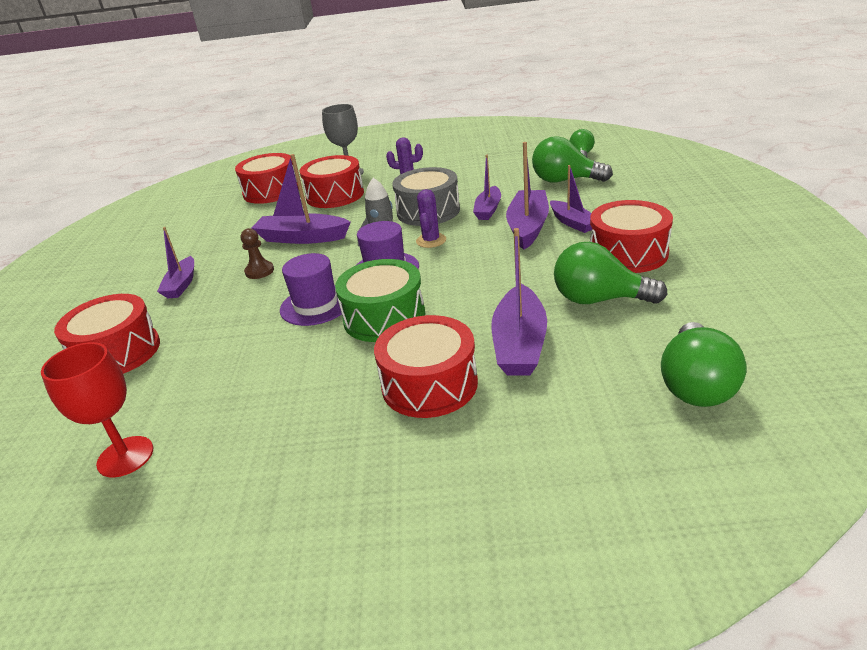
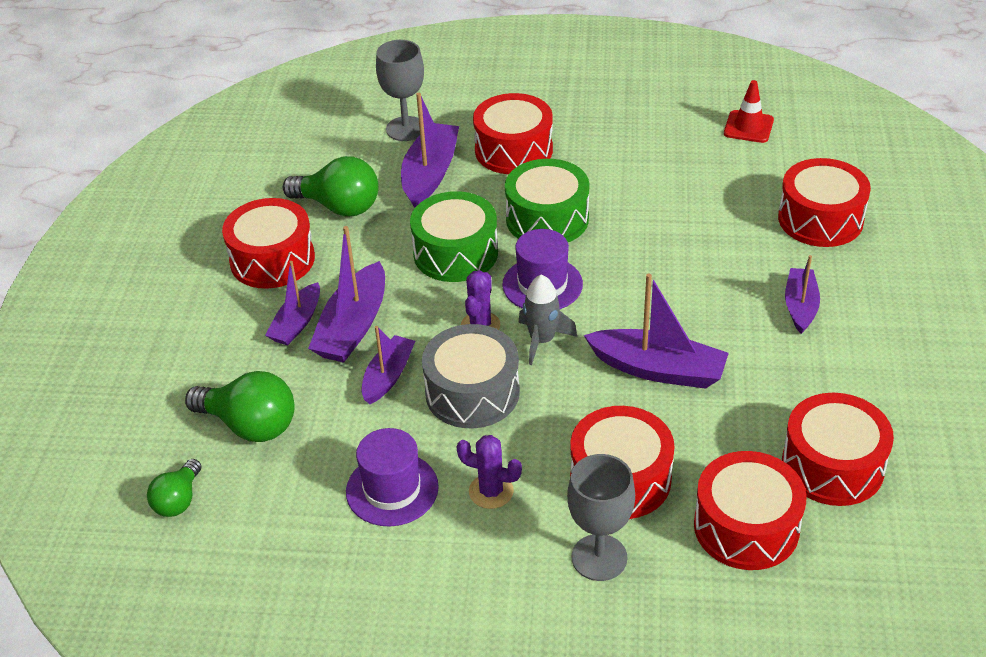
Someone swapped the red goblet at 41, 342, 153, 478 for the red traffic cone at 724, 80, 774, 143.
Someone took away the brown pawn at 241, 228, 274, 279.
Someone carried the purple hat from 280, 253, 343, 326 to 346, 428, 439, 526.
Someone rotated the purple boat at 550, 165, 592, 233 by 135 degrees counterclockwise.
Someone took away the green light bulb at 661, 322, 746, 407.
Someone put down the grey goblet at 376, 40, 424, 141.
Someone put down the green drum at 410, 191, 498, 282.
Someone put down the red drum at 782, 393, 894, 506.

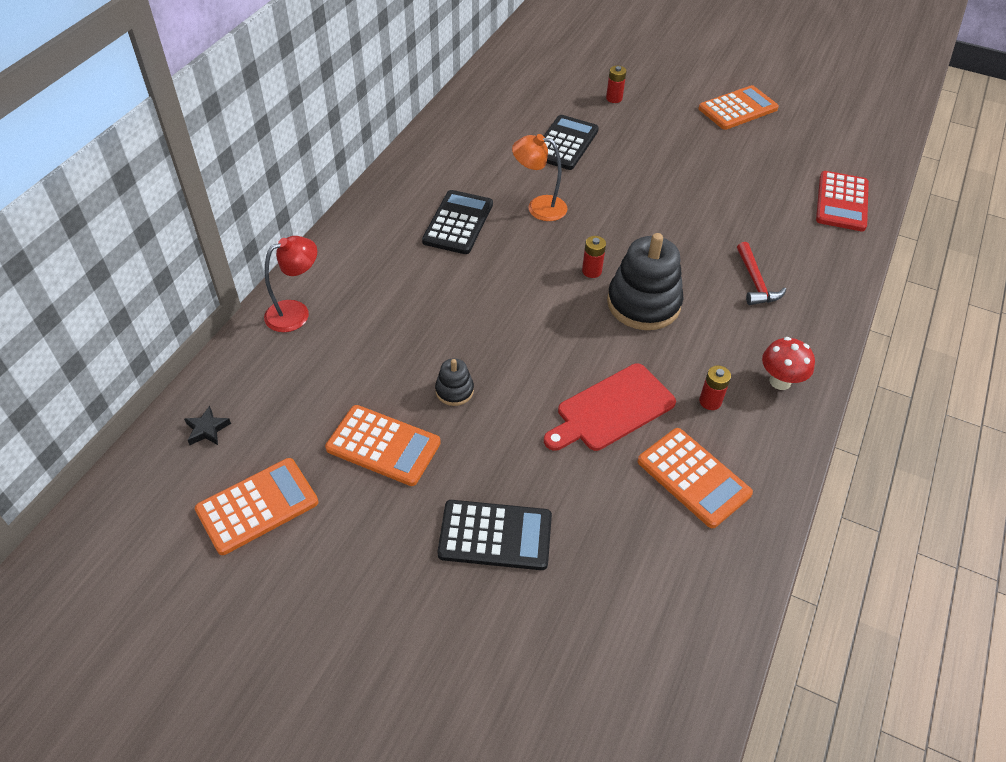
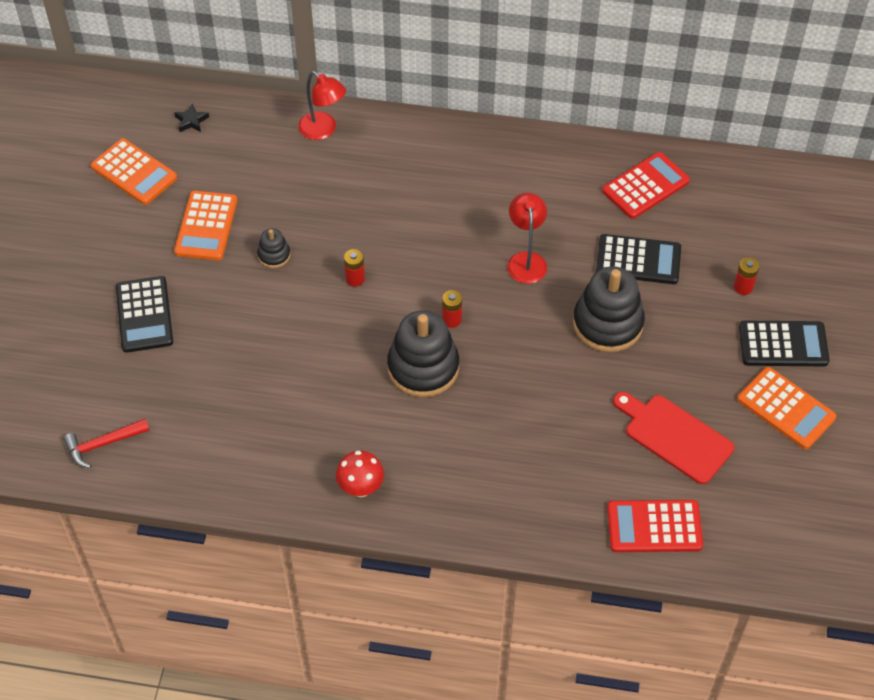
Someone carried the black calculator from 422, 190, 493, 254 to 739, 321, 830, 366.
Someone repainted the orange lamp at 512, 134, 567, 221, which became the red lamp at 507, 193, 547, 284.
Someone carried the red cutting board from 544, 364, 676, 451 to 613, 392, 734, 484.
Someone took away the orange calculator at 637, 428, 753, 528.
Someone carried the red battery from 699, 365, 731, 410 to 344, 249, 365, 287.
Someone carried the red hammer from 737, 242, 786, 305 to 63, 419, 150, 468.
Someone put down the black stacking toy at 573, 266, 645, 352.
Someone put down the red calculator at 602, 152, 690, 219.

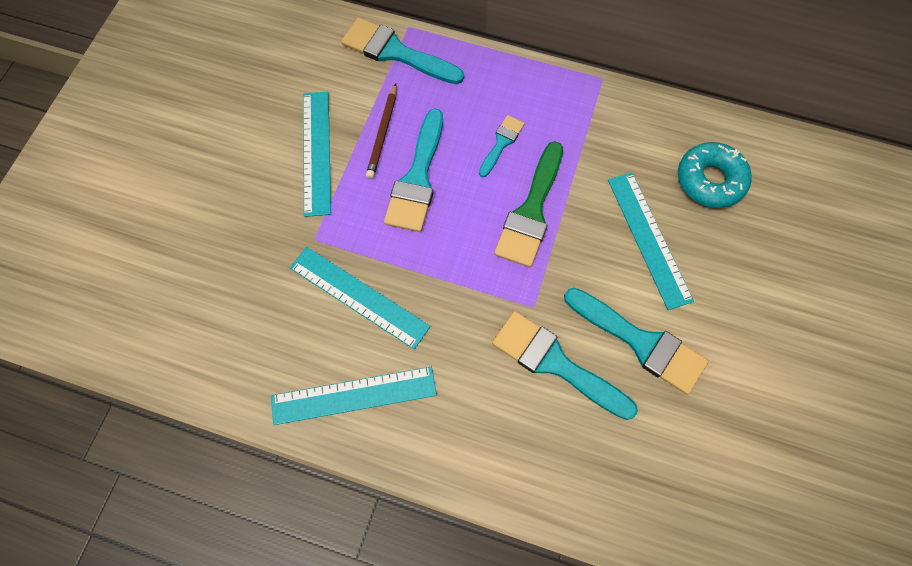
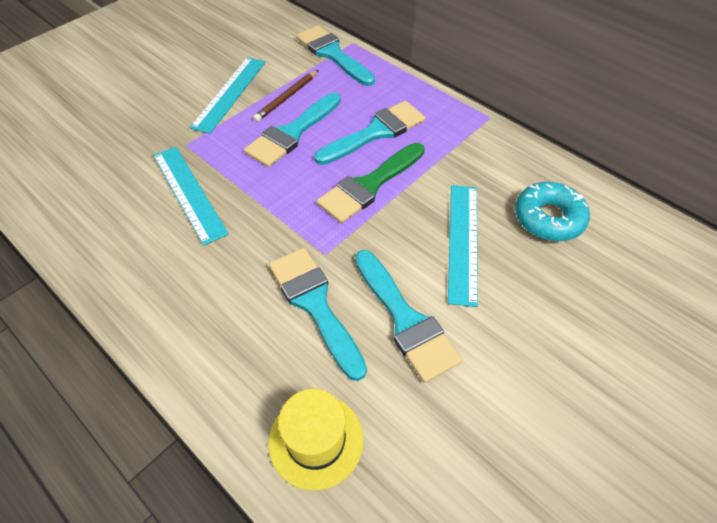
Someone took away the turquoise ruler at 271, 367, 437, 425.
Someone scaled the turquoise brush at 479, 115, 525, 177 by 1.83.
Someone put down the yellow hat at 268, 389, 363, 491.

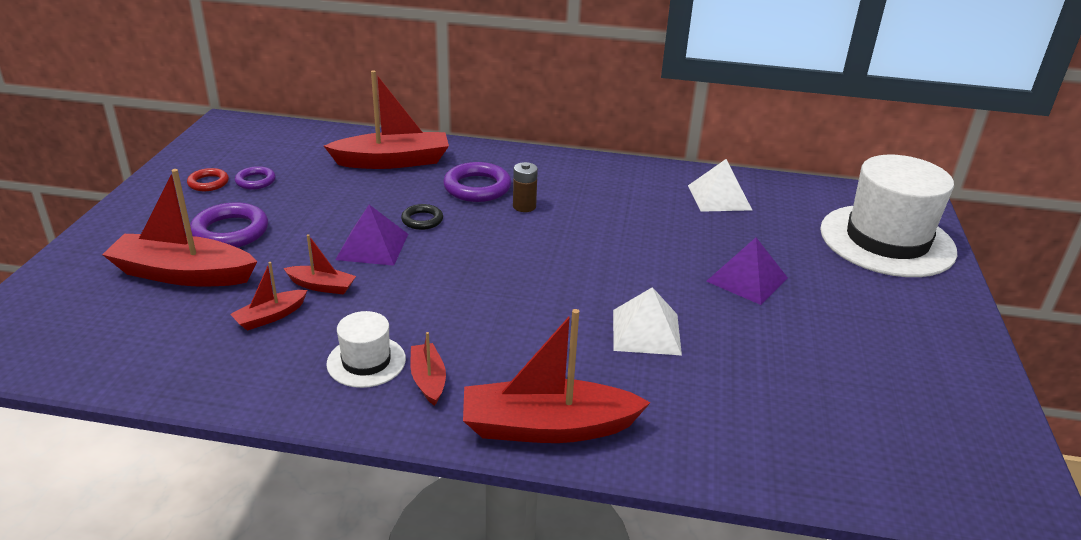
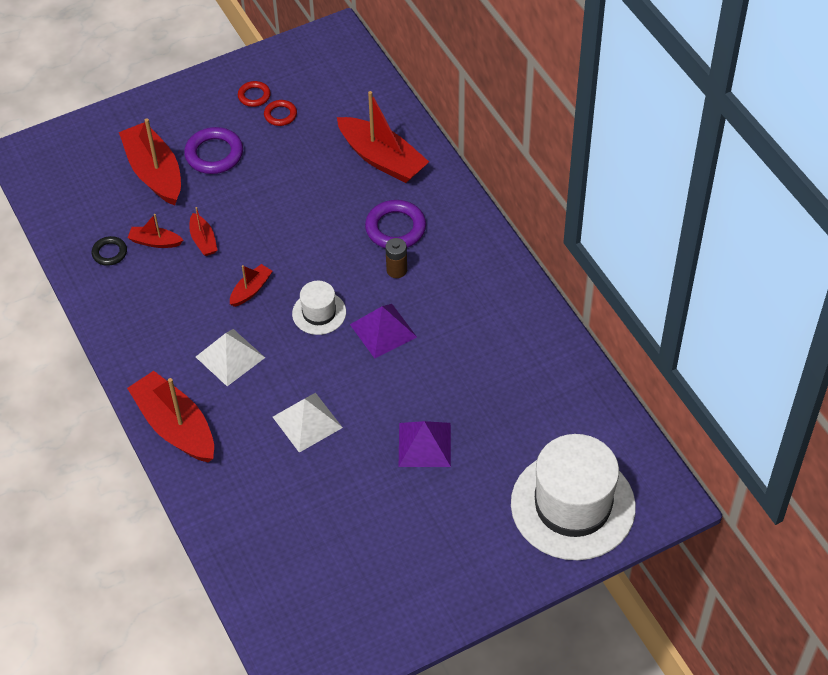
Someone repainted the purple ring at 235, 166, 276, 190, which became the red ring at 264, 100, 297, 126.
Someone carried the white hat from 326, 311, 406, 388 to 292, 281, 346, 335.
Someone carried the purple pyramid from 335, 205, 408, 266 to 350, 304, 417, 359.
Someone carried the black ring from 401, 204, 443, 230 to 92, 236, 127, 266.
Someone carried the red boat from 410, 332, 446, 406 to 230, 264, 273, 307.
Someone carried the white pyramid from 688, 159, 752, 212 to 196, 329, 265, 386.

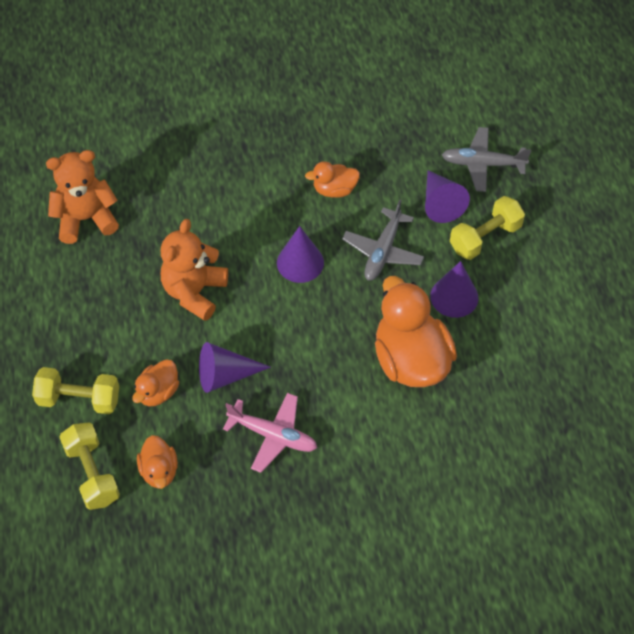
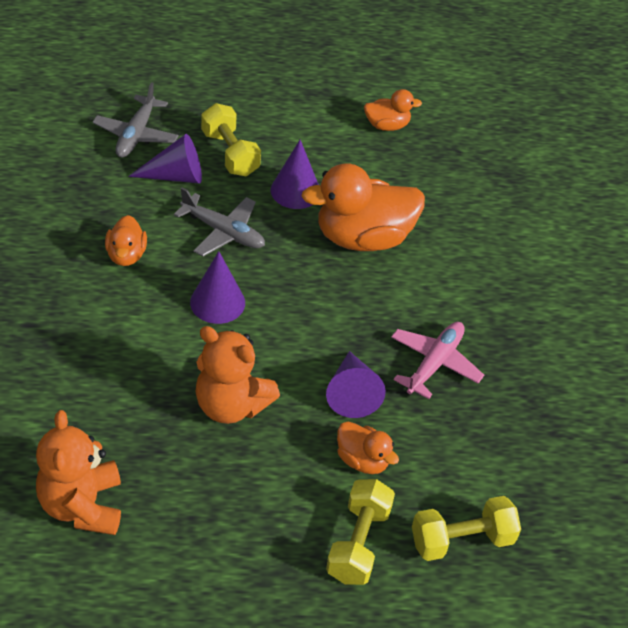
Someone carried the orange duck from 137, 435, 178, 489 to 364, 89, 422, 131.

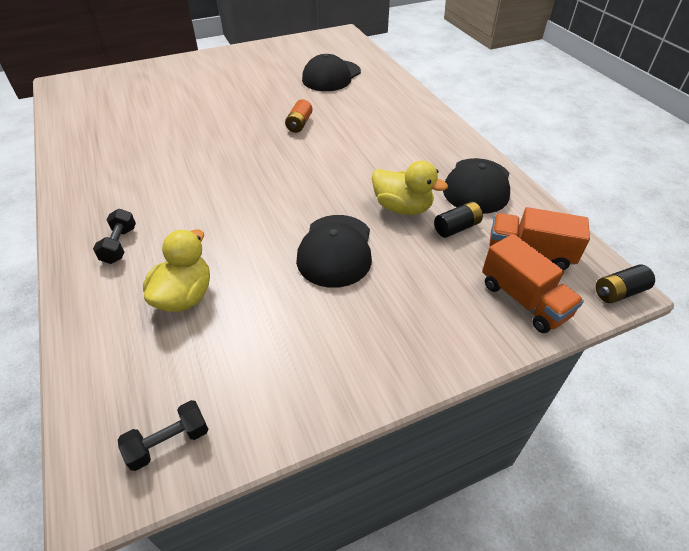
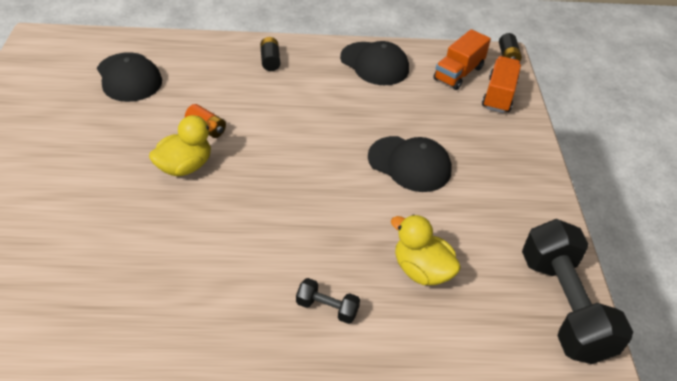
Someone scaled the black dumbbell at 118, 400, 209, 471 by 2.28.
Someone carried the yellow duck from 372, 161, 448, 215 to 149, 115, 217, 176.
Someone carried the black battery from 434, 202, 483, 238 to 260, 37, 280, 71.
Someone rotated the orange truck at 482, 234, 584, 333 by 60 degrees counterclockwise.

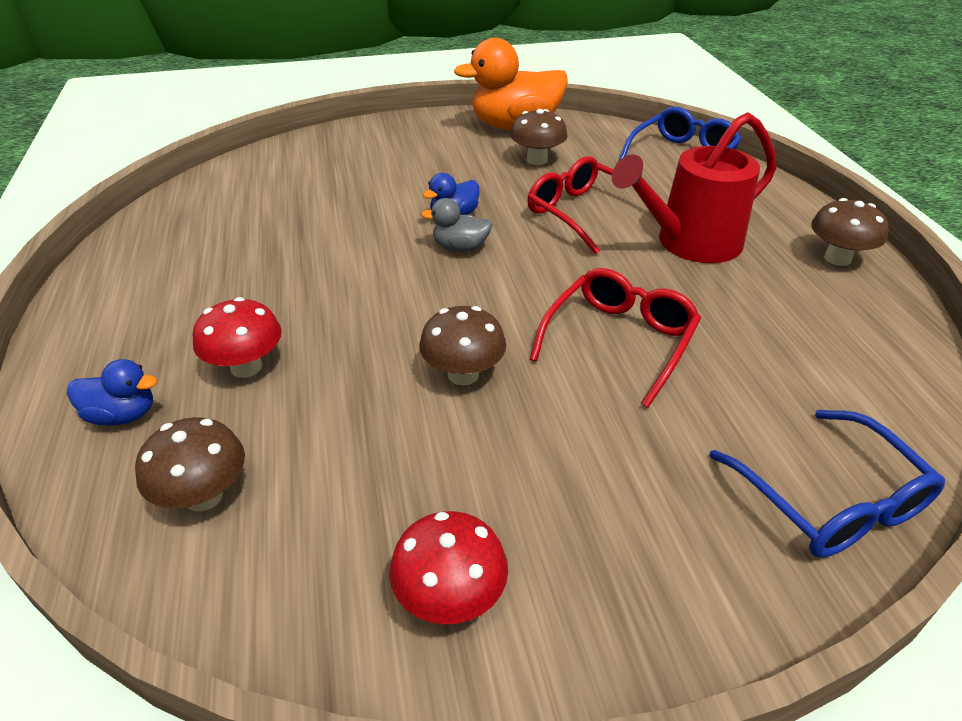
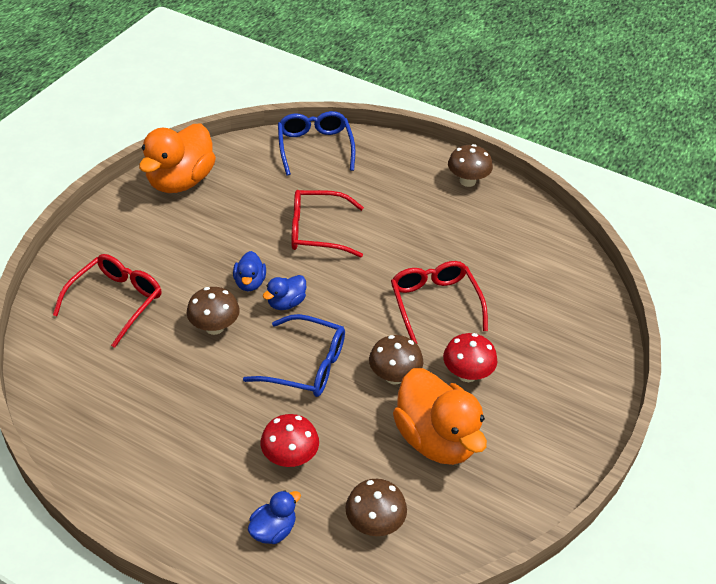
Someone carried the red mushroom from 389, 511, 508, 624 to 443, 333, 497, 382.
Someone repainted the grey duck at 421, 198, 493, 252, which became the blue duck at 263, 275, 306, 310.
Someone carried the brown mushroom from 510, 109, 567, 165 to 187, 287, 240, 335.
Someone took away the red watering can at 612, 112, 777, 263.
Someone carried the blue glasses from 709, 410, 945, 558 to 243, 314, 345, 397.
Someone put down the red glasses at 53, 254, 162, 348.
Someone put down the orange duck at 393, 368, 487, 465.

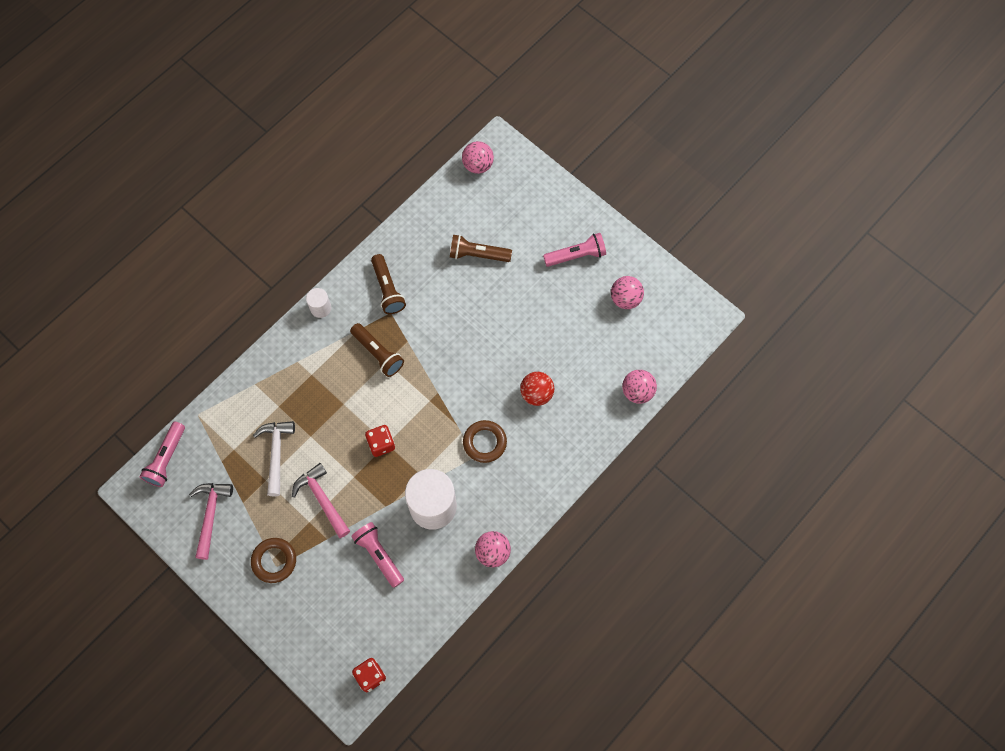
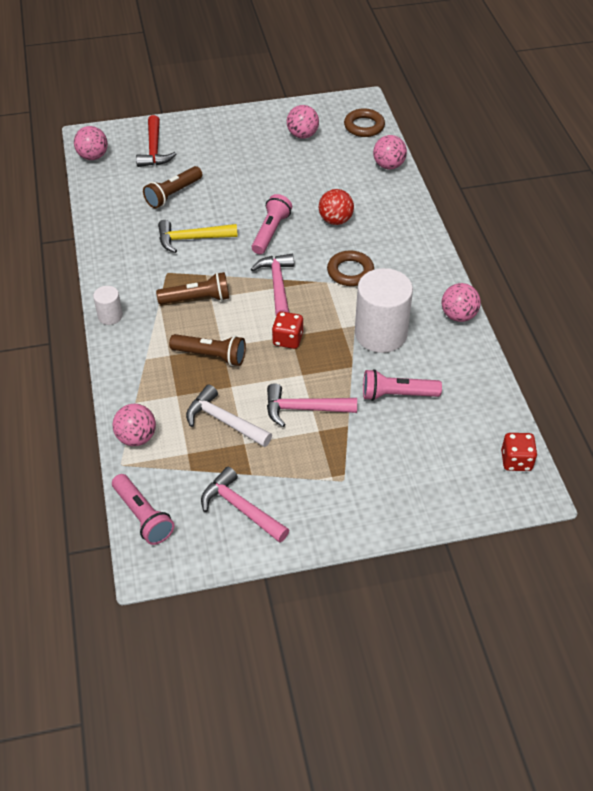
Someone carried the brown ring from 251, 538, 296, 583 to 344, 108, 385, 137.
Someone carried the brown flashlight from 371, 254, 406, 314 to 169, 334, 246, 366.
Someone carried the pink flashlight from 543, 233, 606, 267 to 252, 194, 292, 254.
Someone put down the pink ball at 113, 404, 156, 446.
Someone put down the red hammer at 136, 115, 176, 167.
Someone put down the yellow hammer at 158, 220, 238, 253.
Someone put down the pink hammer at 251, 254, 294, 315.

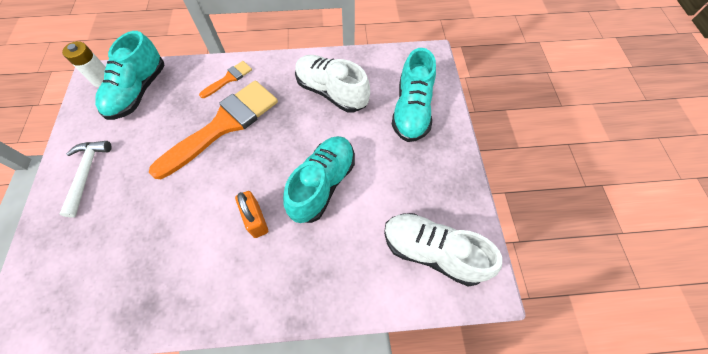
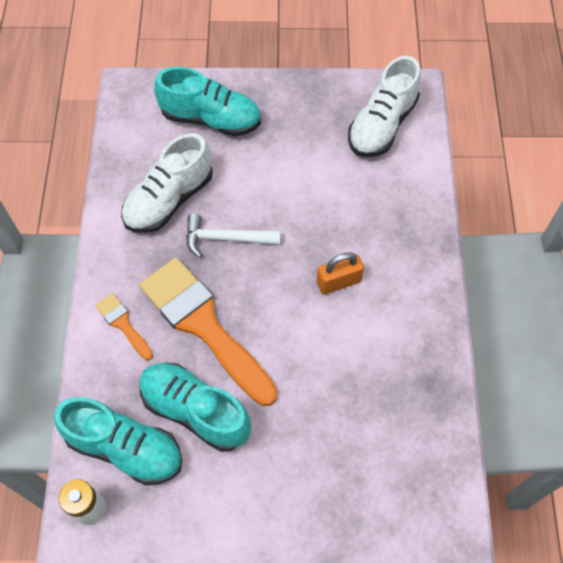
Someone carried the white hammer from 60, 141, 112, 217 to 186, 214, 281, 258.
Someone carried the turquoise shoe from 283, 136, 355, 223 to 140, 363, 251, 452.

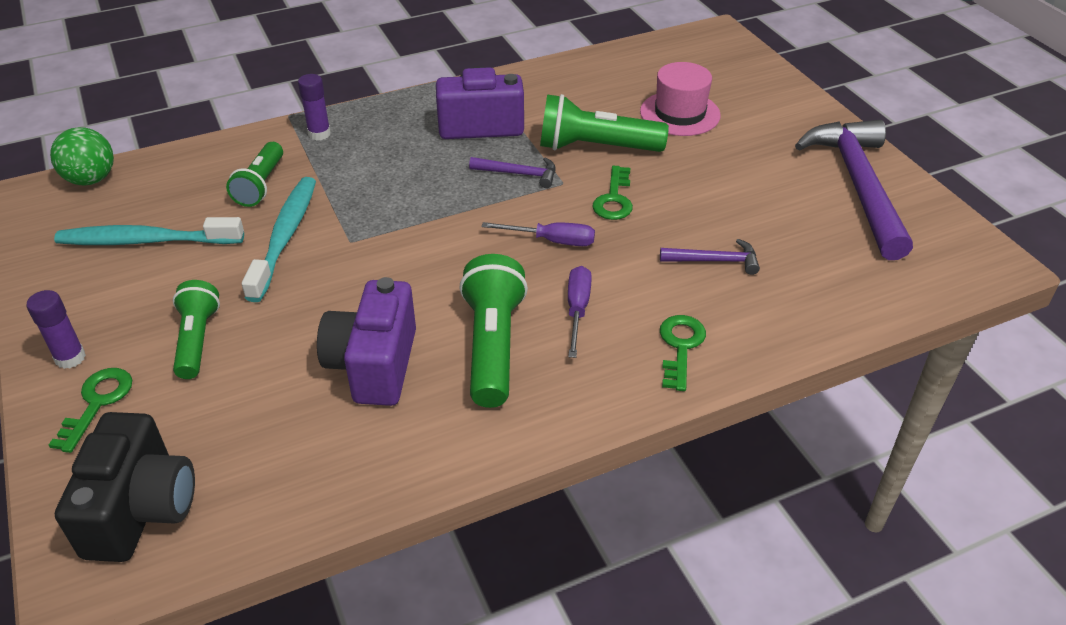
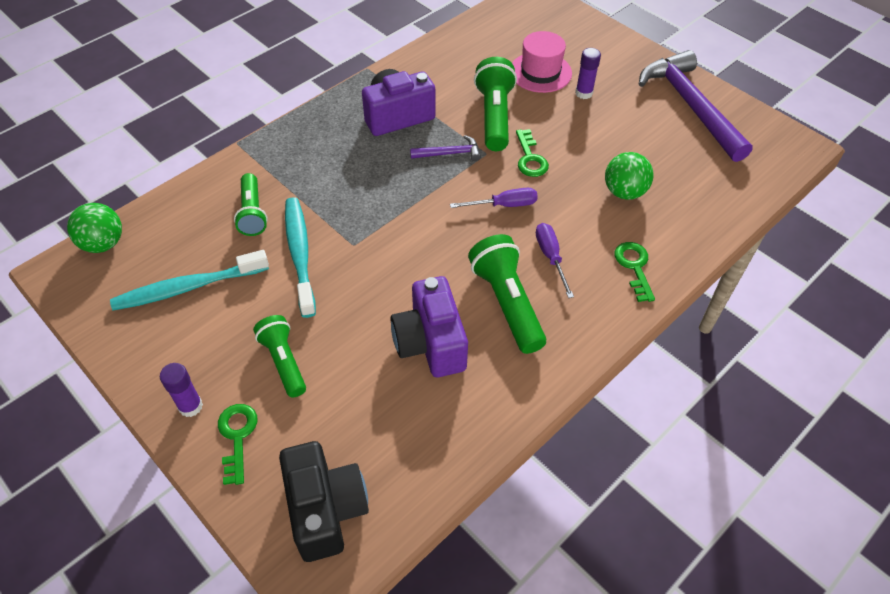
Someone carried the purple glue stick from 298, 74, 331, 141 to 575, 48, 601, 99.
Someone rotated the green flashlight at 540, 94, 669, 152 by 105 degrees clockwise.
Someone swapped the purple hammer at 660, 239, 760, 275 for the green ball at 605, 152, 654, 200.

